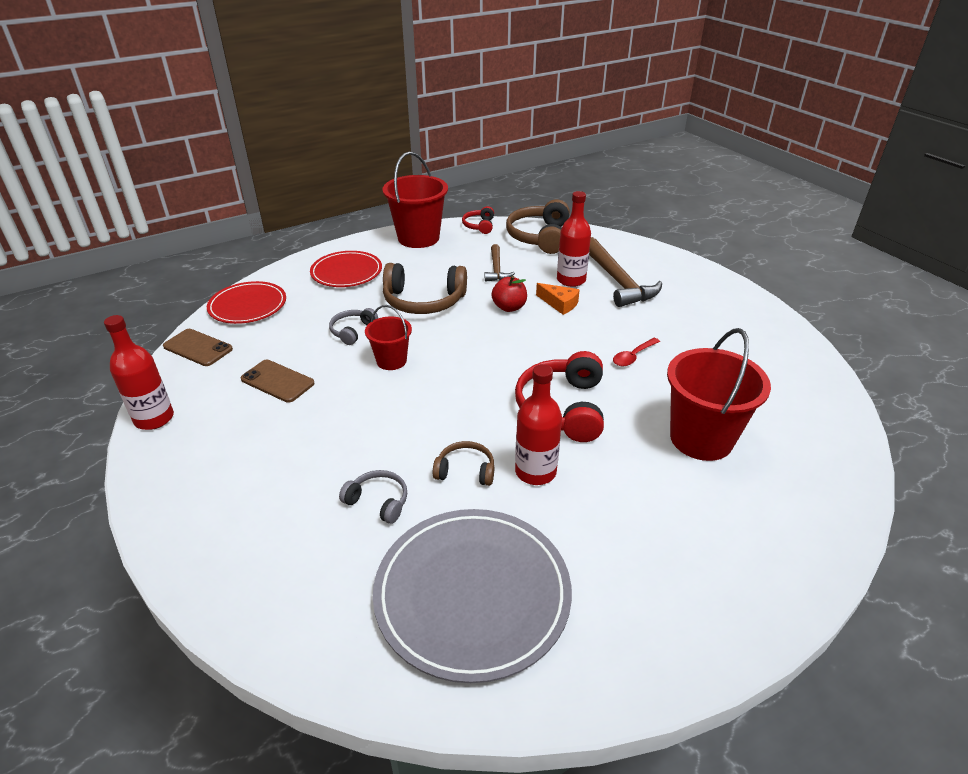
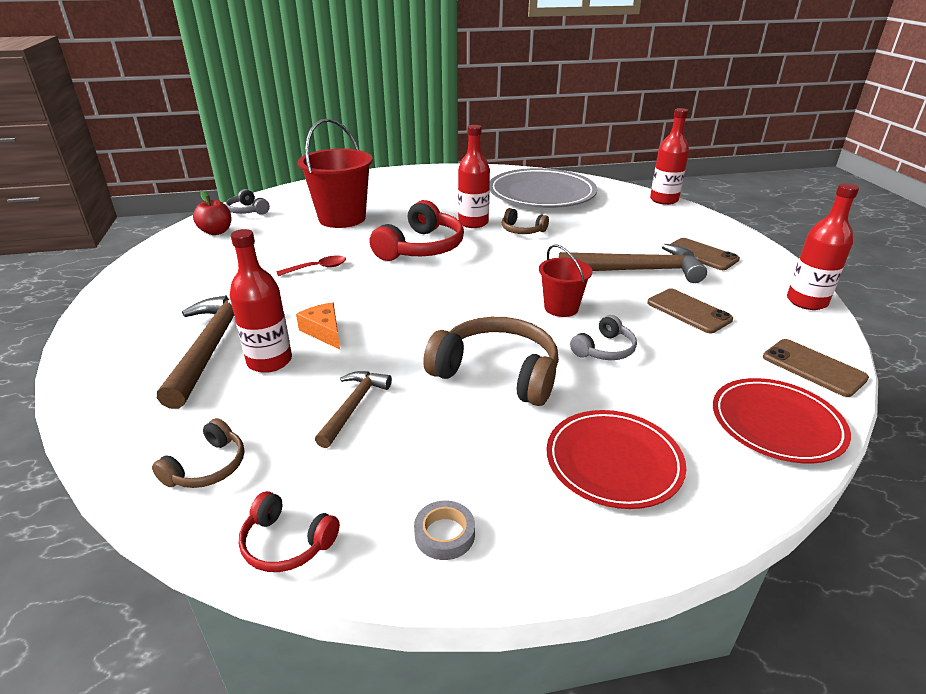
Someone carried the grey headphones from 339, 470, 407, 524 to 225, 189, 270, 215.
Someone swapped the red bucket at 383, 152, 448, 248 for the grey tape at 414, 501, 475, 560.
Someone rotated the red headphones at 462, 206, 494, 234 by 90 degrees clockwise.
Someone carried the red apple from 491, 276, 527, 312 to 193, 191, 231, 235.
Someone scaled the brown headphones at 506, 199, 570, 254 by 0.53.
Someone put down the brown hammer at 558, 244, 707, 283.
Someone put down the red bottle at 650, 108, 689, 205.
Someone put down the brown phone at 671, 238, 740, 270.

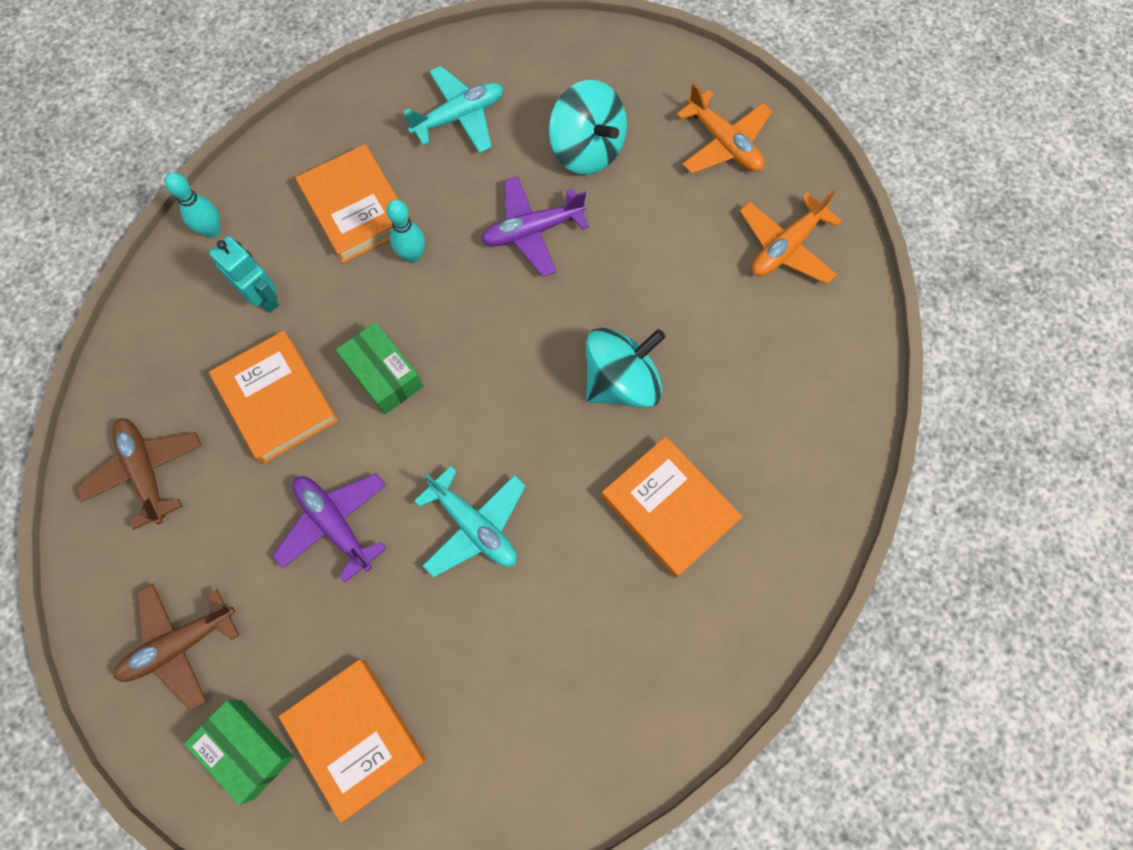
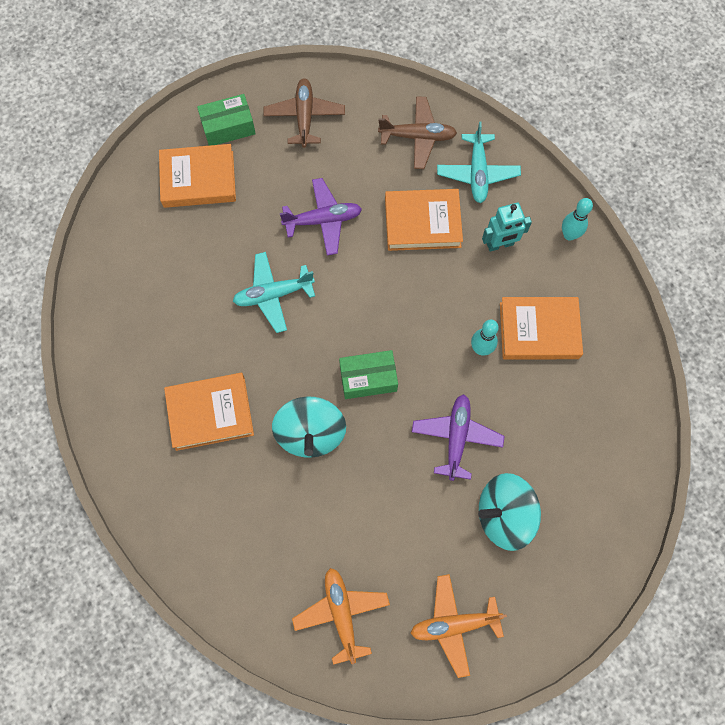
Someone carried the green box from 336, 322, 423, 414 to 339, 350, 398, 399.
Someone carried the turquoise plane from 403, 66, 503, 153 to 437, 121, 521, 203.

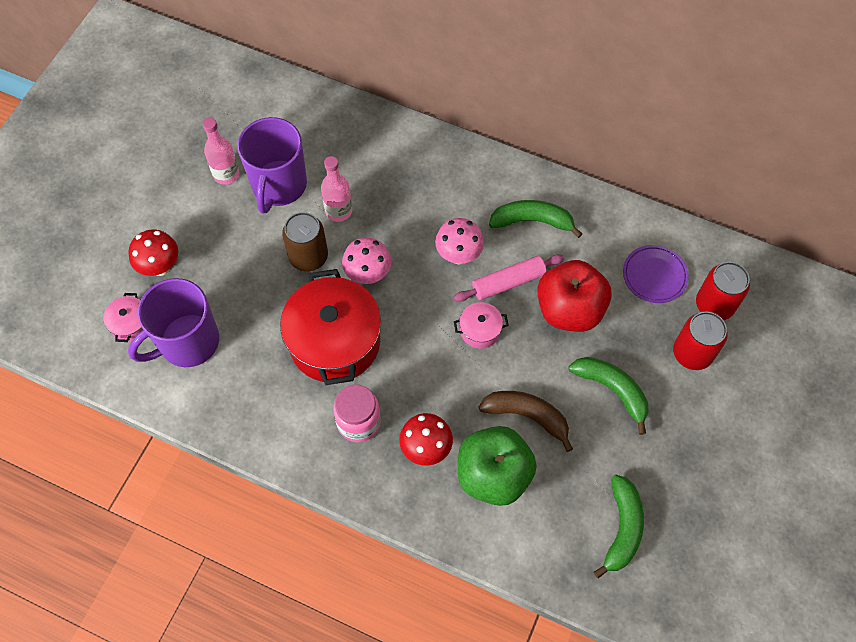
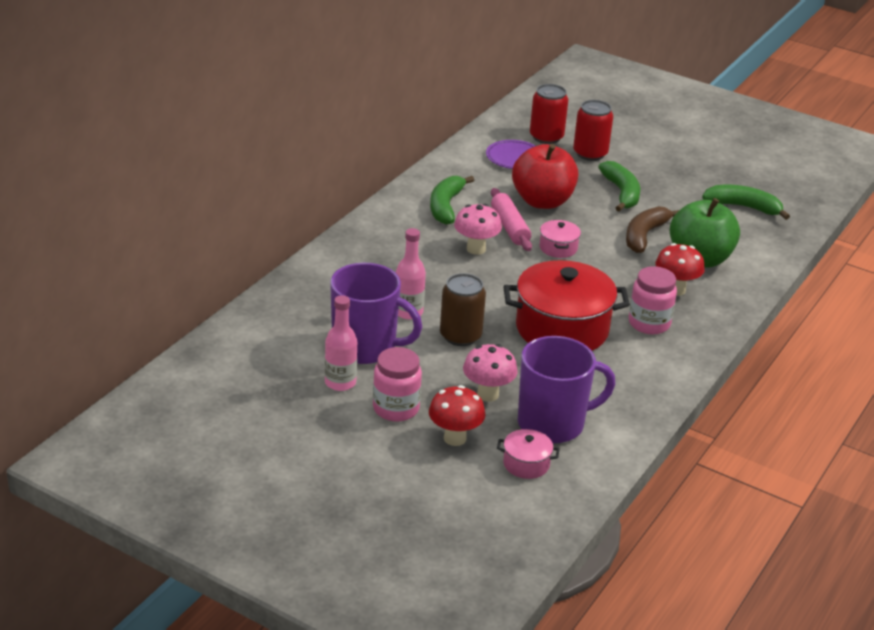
Someone rotated the purple mug at 128, 278, 219, 367 by 75 degrees counterclockwise.
Someone carried the pink mushroom from 342, 237, 392, 284 to 463, 344, 518, 402.
Someone rotated the green banana at 569, 357, 649, 435 by 120 degrees clockwise.
Someone put down the pink jar at 373, 347, 422, 422.

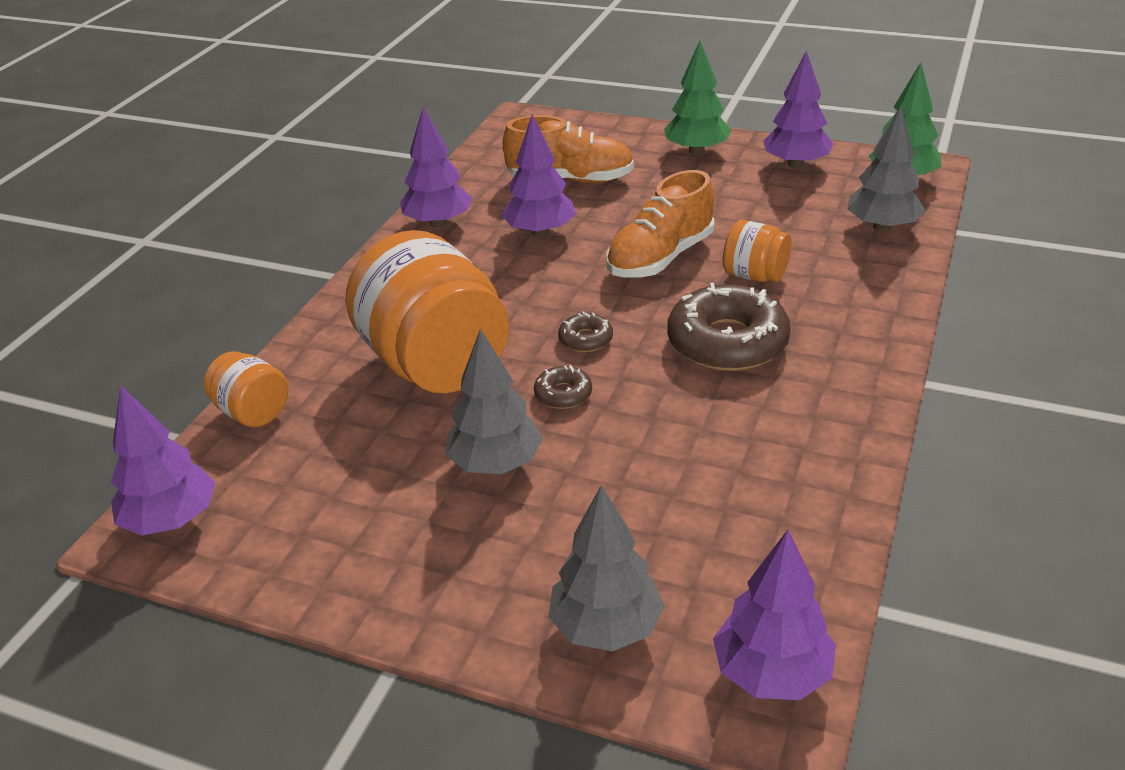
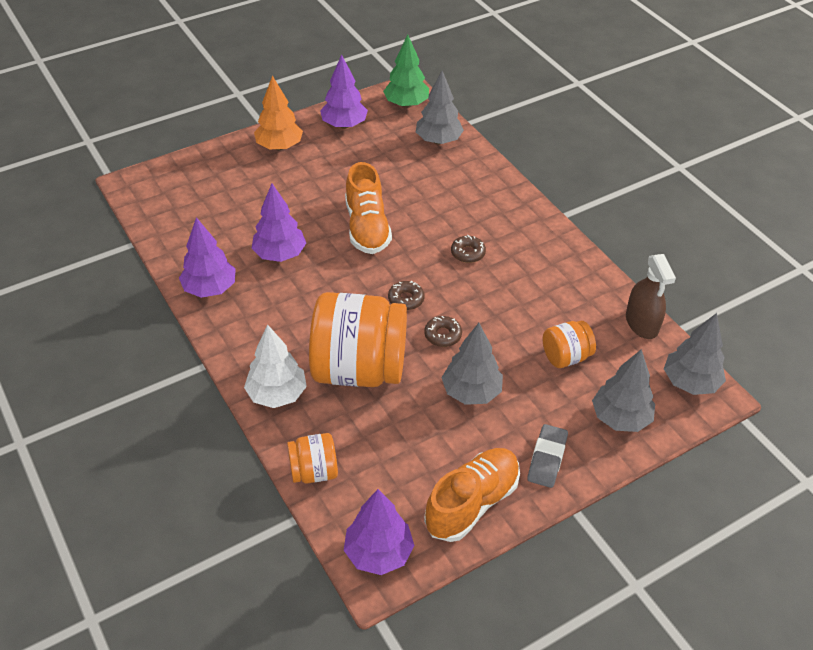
Someone carried the orange shoe from 503, 115, 634, 183 to 424, 448, 520, 542.
Someone repainted the green tree at 664, 41, 731, 155, which became the orange tree at 254, 76, 303, 150.
Someone scaled the brown donut at 667, 283, 791, 371 by 0.46.
Someone repainted the purple tree at 713, 530, 836, 700, which became the grey tree at 664, 313, 726, 395.
Someone carried the orange jar from 723, 220, 792, 282 to 543, 321, 596, 368.
Someone put down the white tree at 244, 325, 307, 408.
Someone put down the grey eraser at 527, 424, 568, 488.
Someone put down the brown spray bottle at 626, 254, 676, 339.

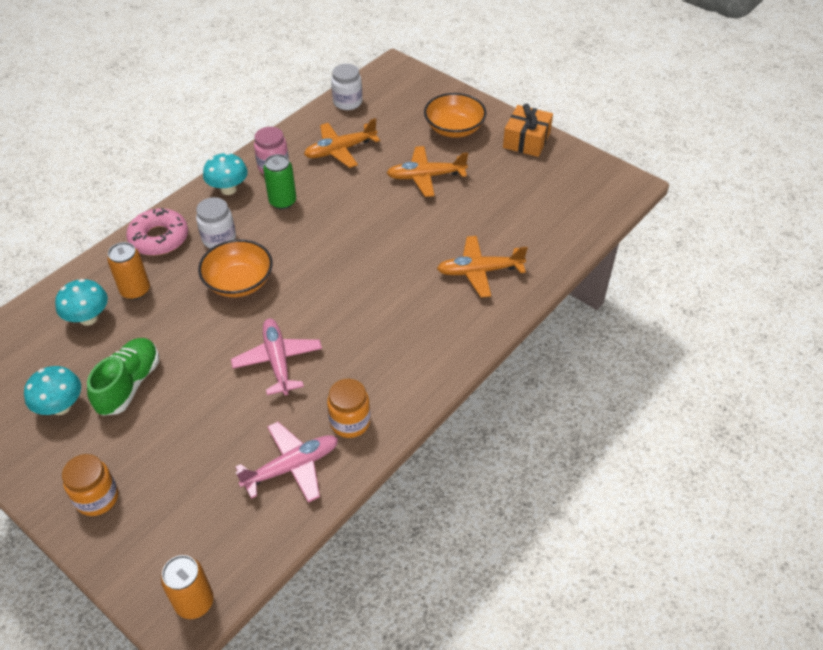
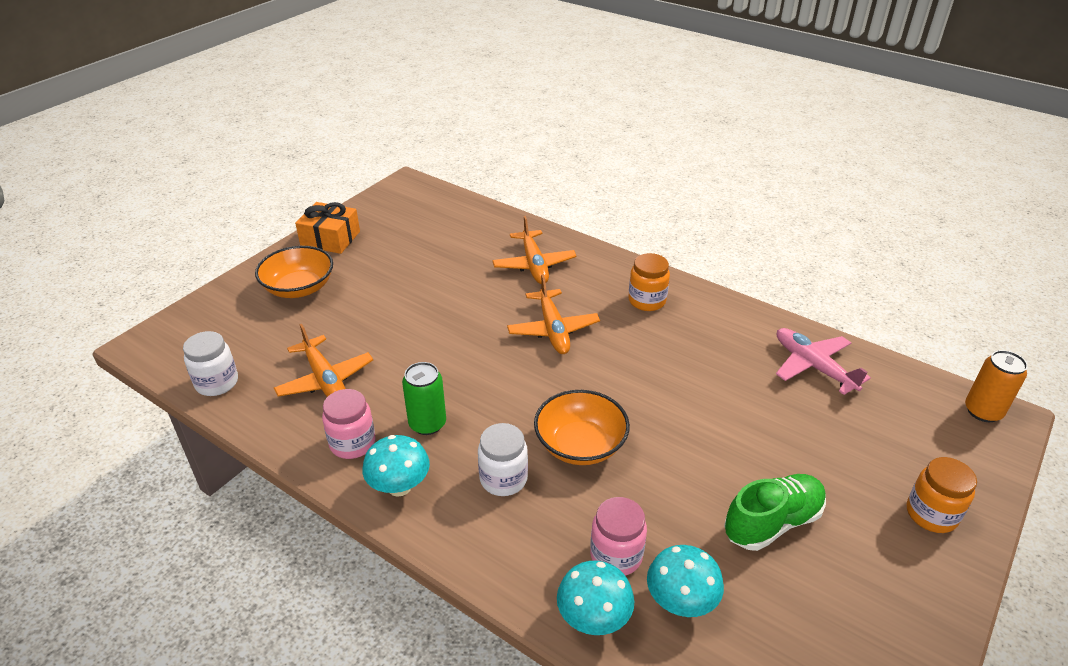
Someone carried the turquoise mushroom from 24, 366, 81, 415 to 557, 561, 634, 635.
Someone rotated the green shoe at 87, 338, 159, 416 by 135 degrees clockwise.
Someone swapped the orange can at 107, 242, 150, 300 for the pink jar at 590, 497, 647, 576.
Someone took away the pink donut at 126, 208, 188, 256.
Someone took away the pink plane at 231, 319, 322, 395.
Someone carried the orange jar from 327, 379, 370, 438 to 629, 253, 670, 311.
Someone carried the orange plane from 387, 146, 468, 197 to 507, 274, 600, 354.

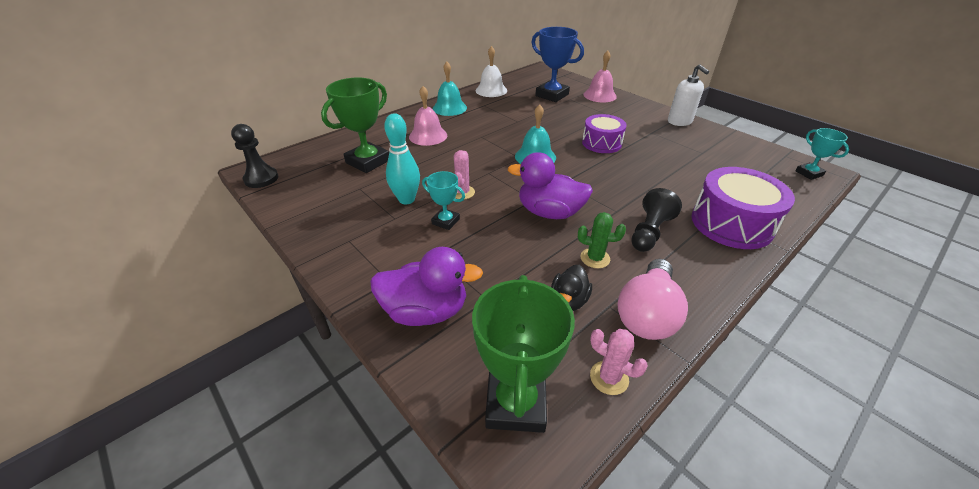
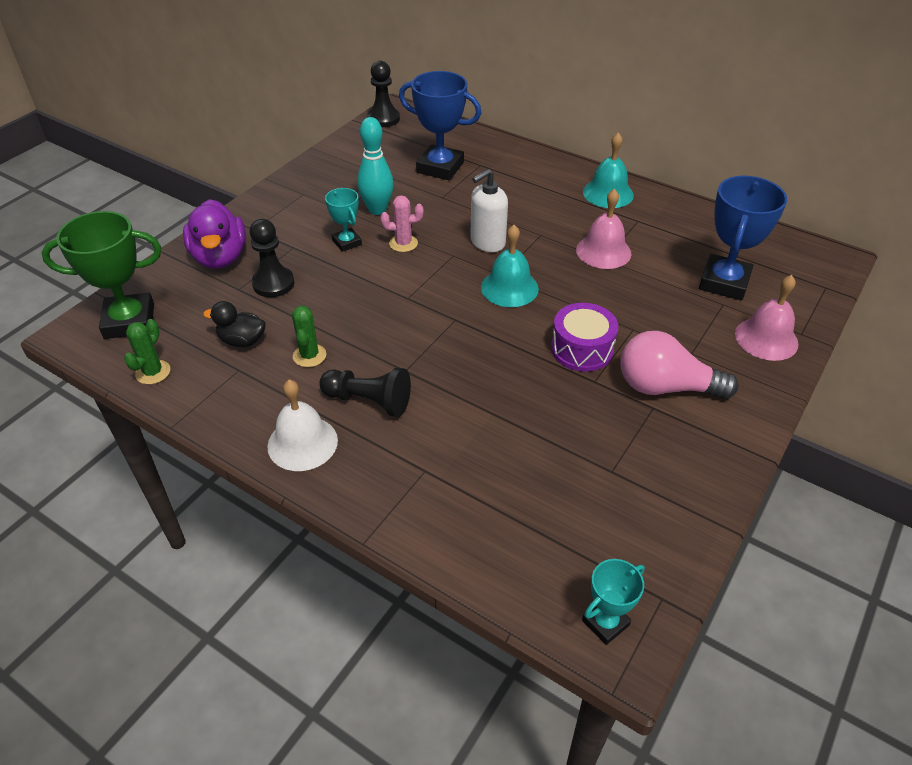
Someone repainted the green trophy at 321, 77, 389, 173, which became the blue trophy at 399, 71, 481, 180.
Someone carried the pink bell from 409, 86, 447, 146 to 576, 189, 632, 269.
Someone rotated the turquoise trophy at 422, 171, 465, 230 by 45 degrees counterclockwise.
Someone carried the white bell from 476, 46, 507, 97 to 267, 380, 338, 471.
Someone took away the purple duck at 508, 152, 593, 219.
Someone repainted the pink cactus at 590, 329, 648, 395, which became the green cactus at 124, 319, 170, 384.
Someone carried the pink light bulb from 617, 259, 688, 340 to 620, 331, 739, 399.
Someone carried the white soap dispenser from 668, 64, 709, 126 to 470, 169, 508, 252.
Someone took away the purple drum at 691, 167, 795, 249.
Someone put down the black pawn at 250, 219, 295, 297.

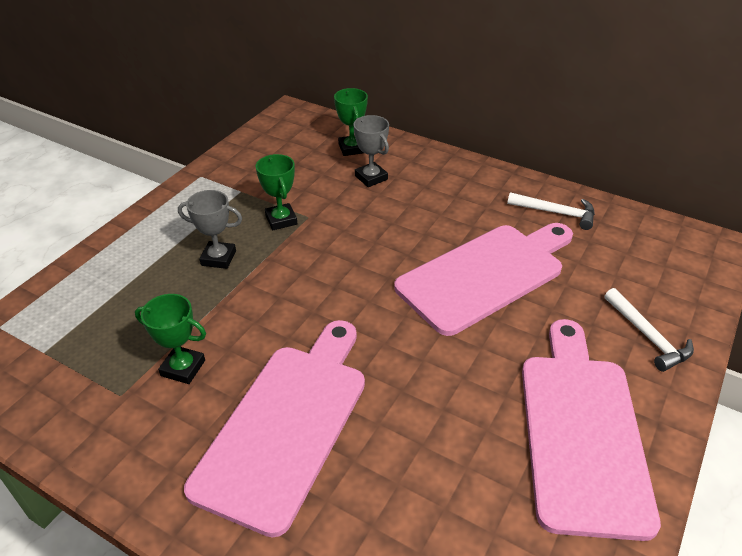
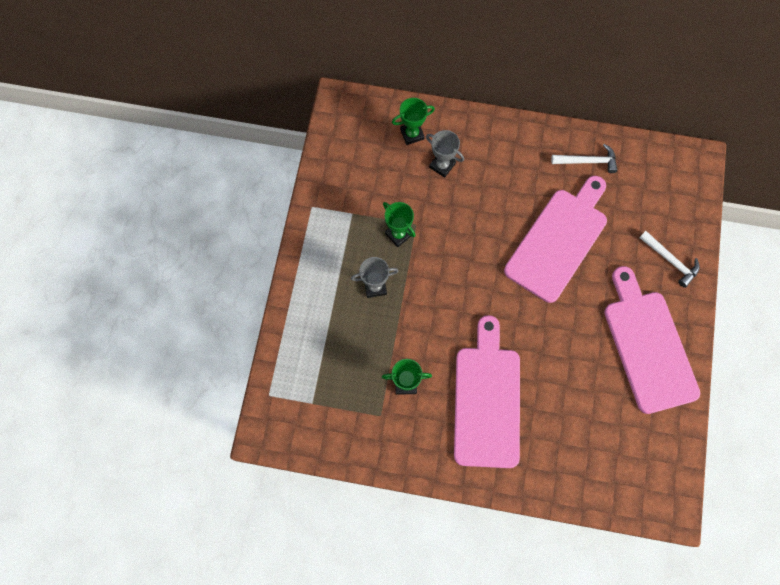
Someone rotated the green trophy at 334, 88, 368, 156 by 75 degrees counterclockwise.

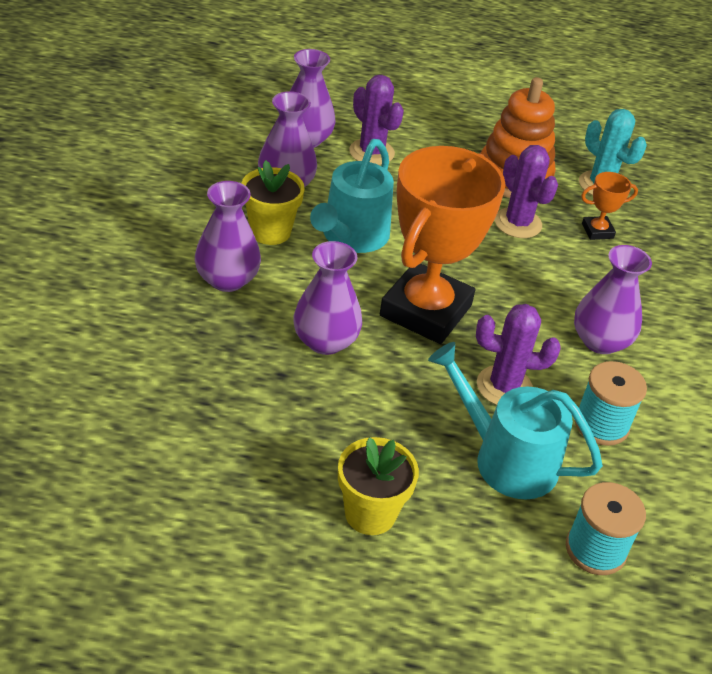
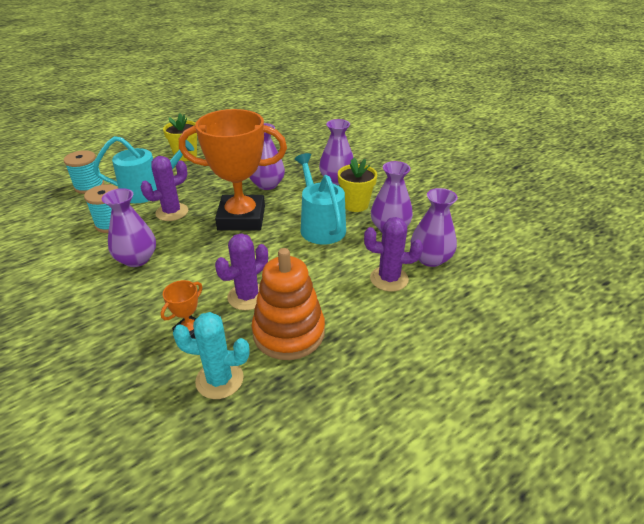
Someone rotated the orange trophy at 380, 146, 505, 344 by 75 degrees counterclockwise.
Someone rotated the purple cactus at 495, 145, 558, 238 by 60 degrees counterclockwise.

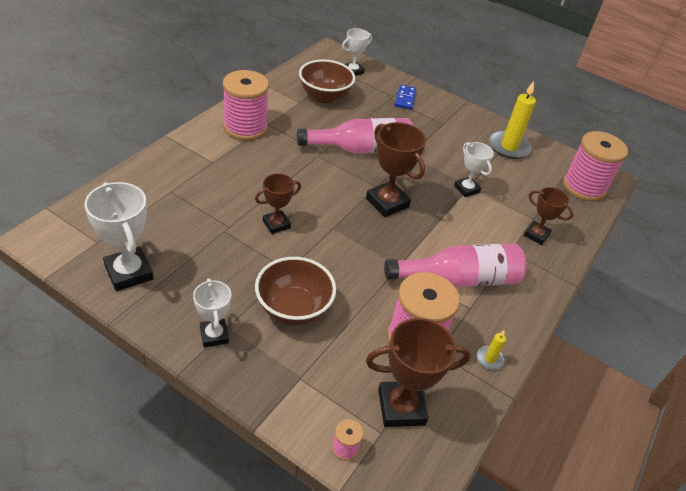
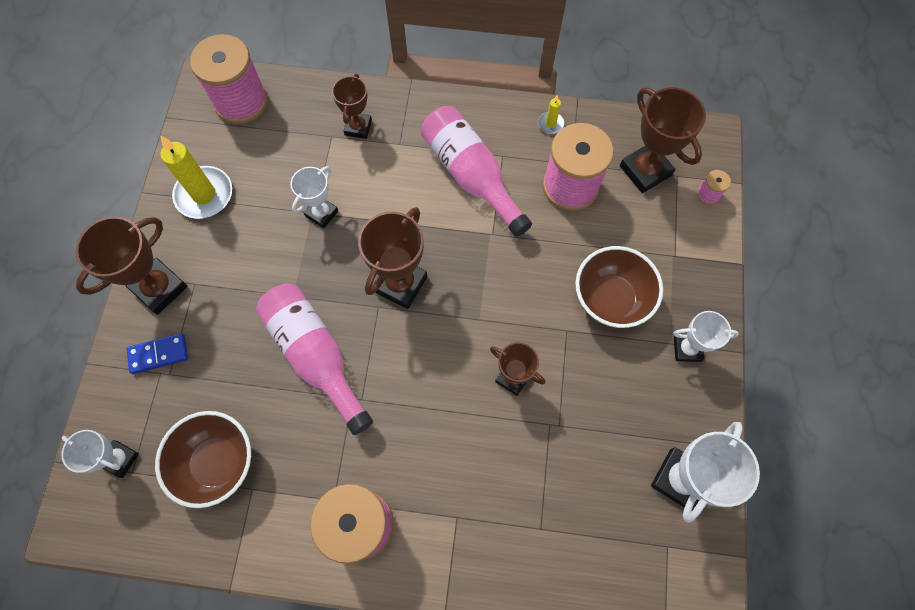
Someone rotated the white trophy at 193, 279, 231, 347 by 45 degrees clockwise.
Someone put down the brown trophy at 76, 216, 188, 315.

